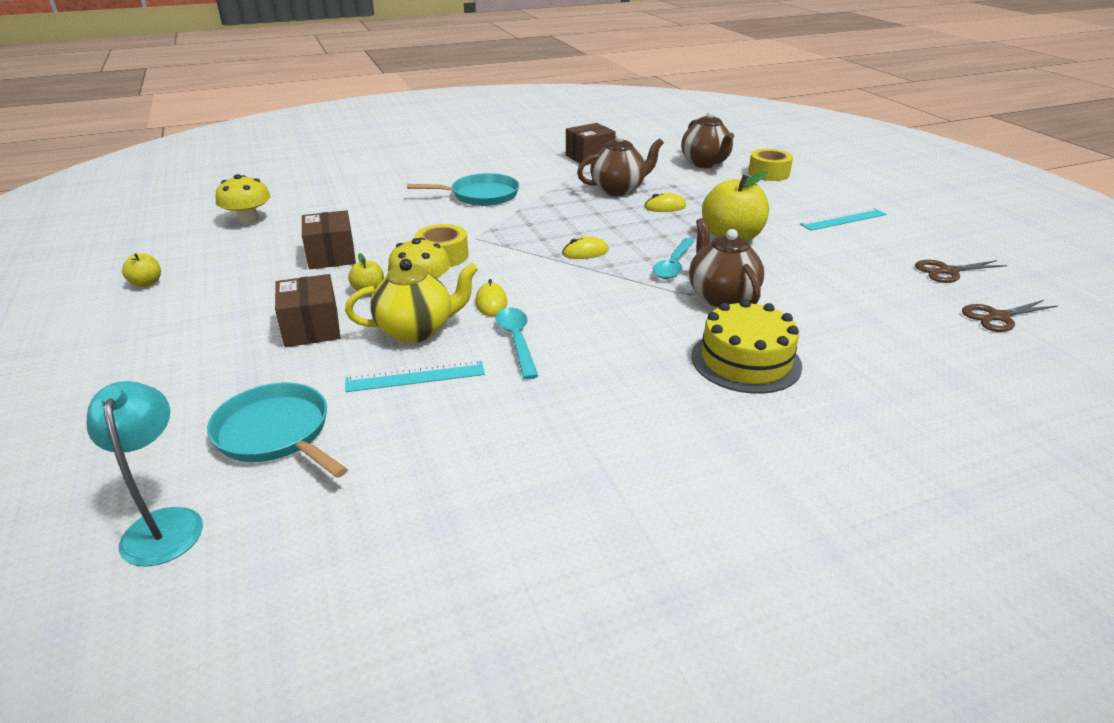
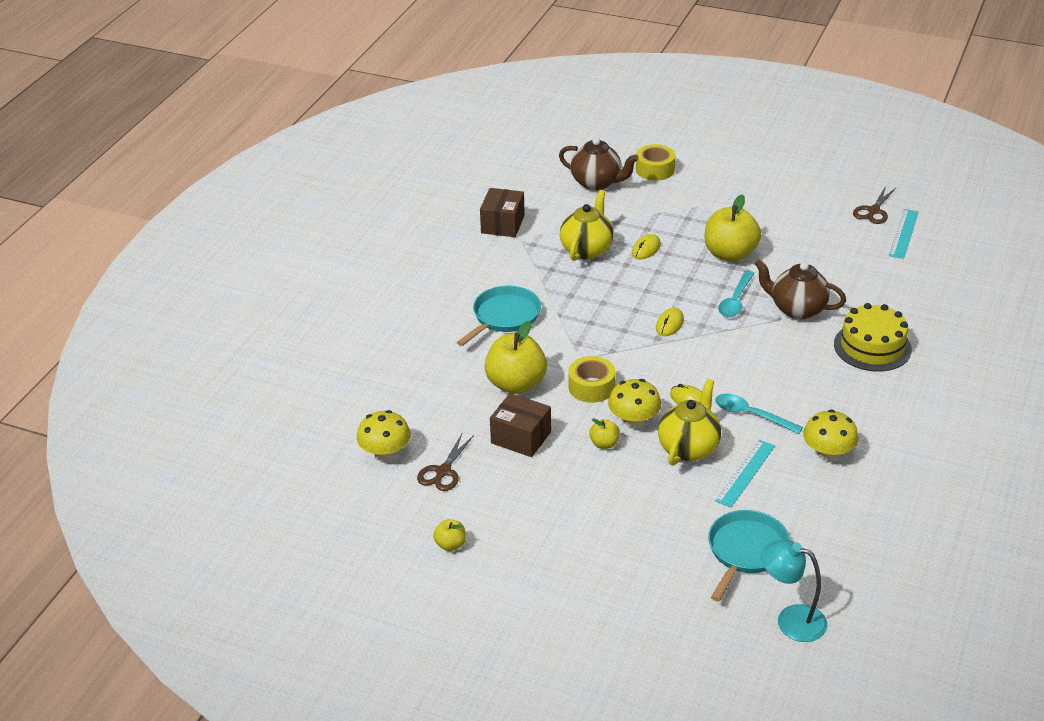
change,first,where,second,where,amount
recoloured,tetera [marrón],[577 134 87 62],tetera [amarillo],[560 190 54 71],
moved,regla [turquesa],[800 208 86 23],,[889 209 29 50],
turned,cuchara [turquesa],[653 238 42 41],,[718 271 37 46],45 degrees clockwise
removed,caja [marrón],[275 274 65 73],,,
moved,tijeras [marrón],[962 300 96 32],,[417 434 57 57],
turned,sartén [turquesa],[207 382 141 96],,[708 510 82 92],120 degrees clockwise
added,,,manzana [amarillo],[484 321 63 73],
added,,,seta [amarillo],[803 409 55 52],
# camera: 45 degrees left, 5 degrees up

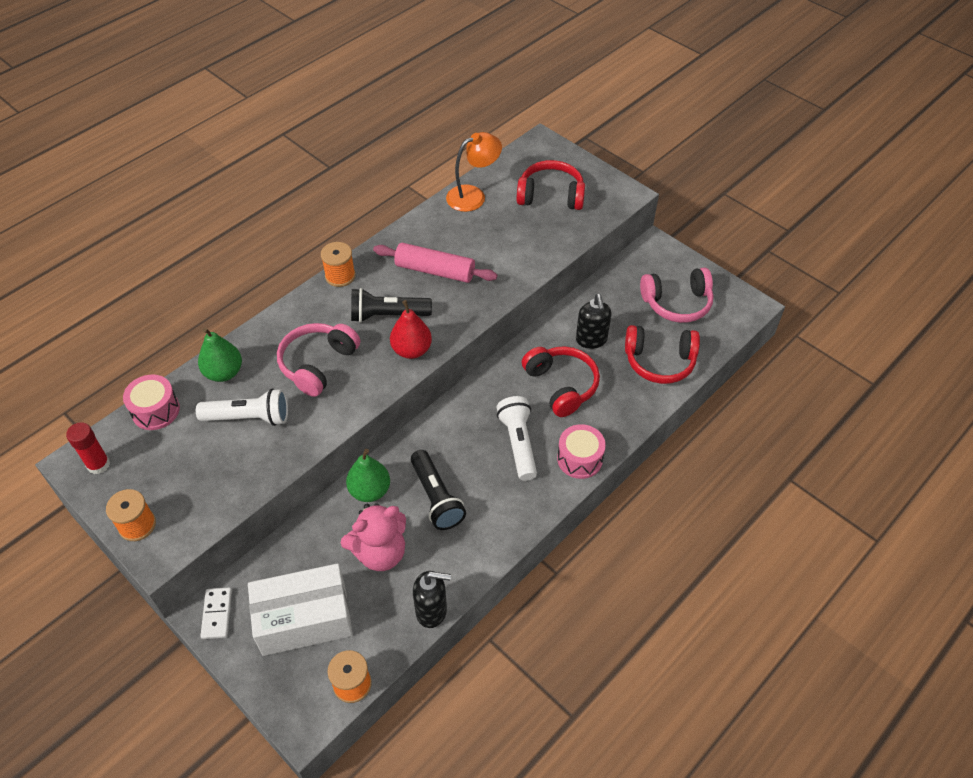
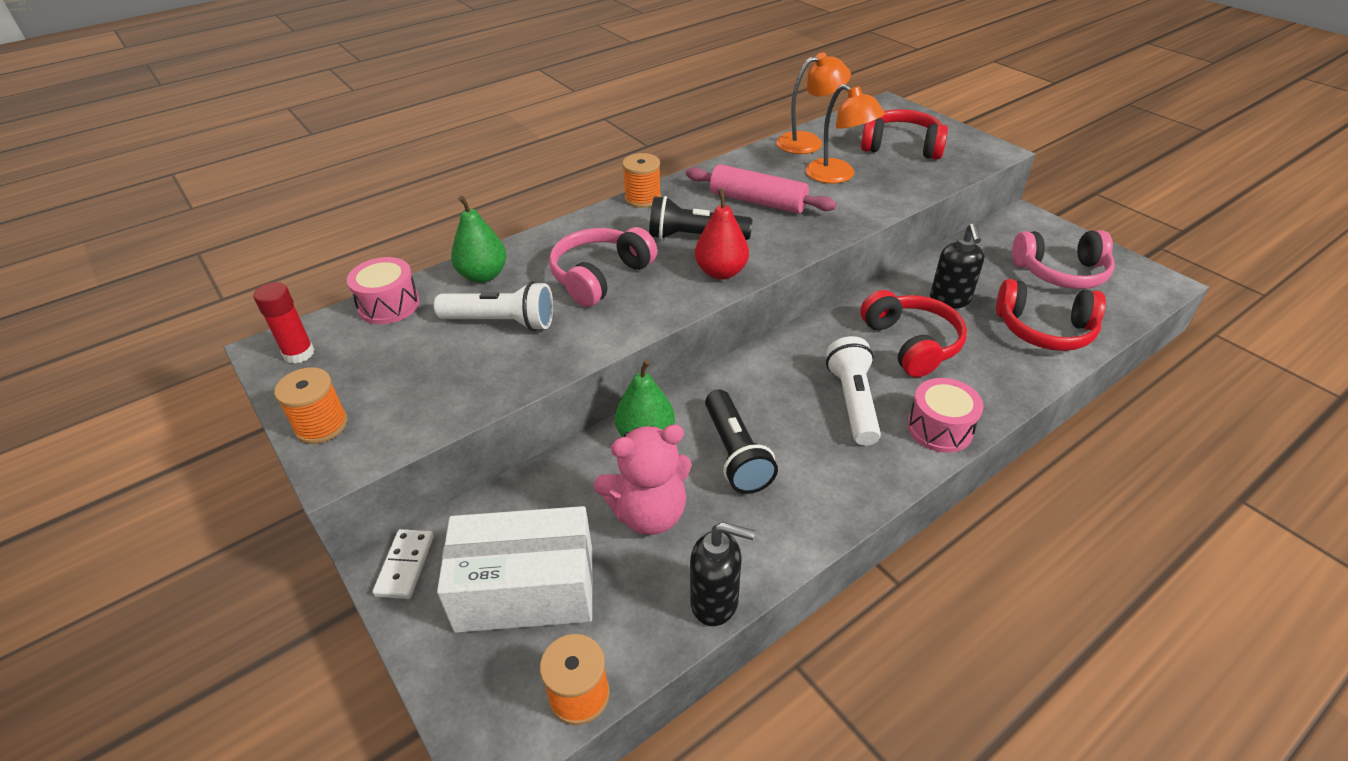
change,first,where,second,where,amount
added,,,lámpara [naranja],[805 84 80 100],
# camera: 10 degrees right, 10 degrees down

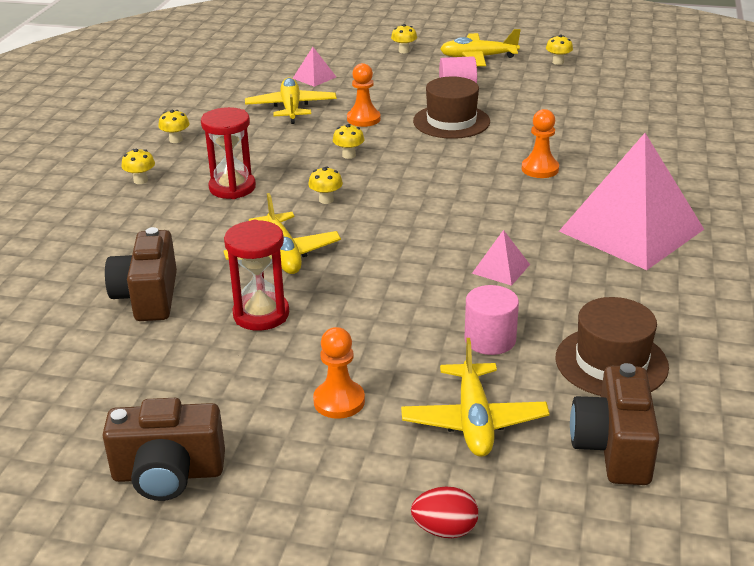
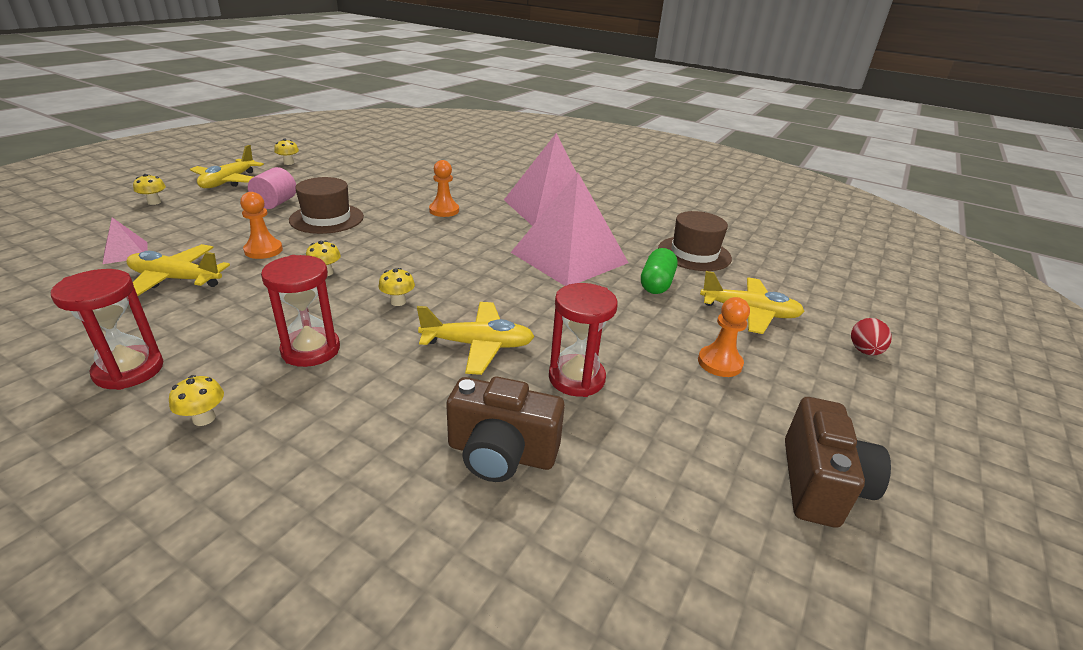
change,first,where,second,where,amount
replaced,seta [amarillo],[158 109 31 34],reloj de arena [rojo],[51 269 112 121],
resized,pirámide [rosa],[472 230 58 56],,[510 172 119 114],x2.48
replaced,cilindro [rosa],[464 285 55 70],cápsula [verde],[641 248 36 46],
removed,cámara [marrón],[570 363 90 122],,,
# camera: 75 degrees left, 0 degrees up

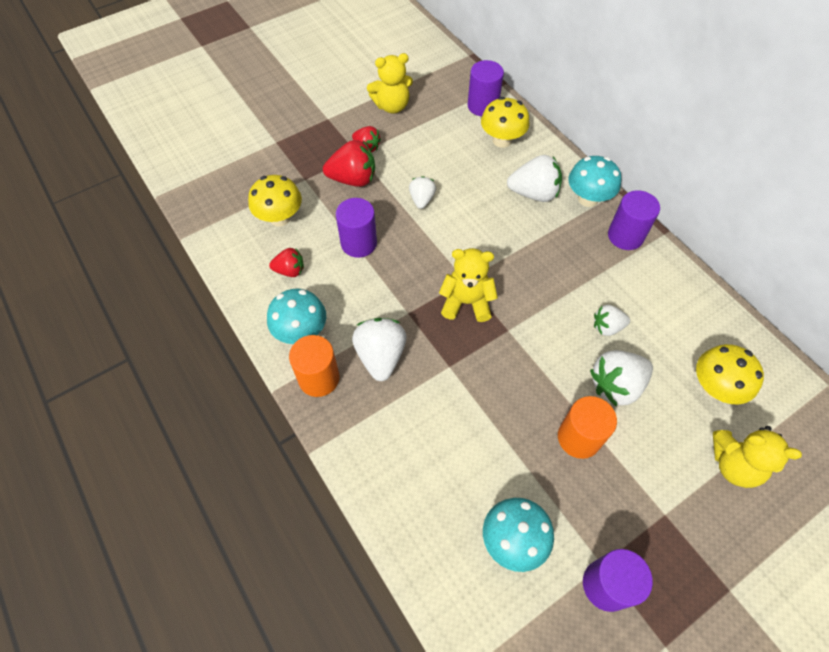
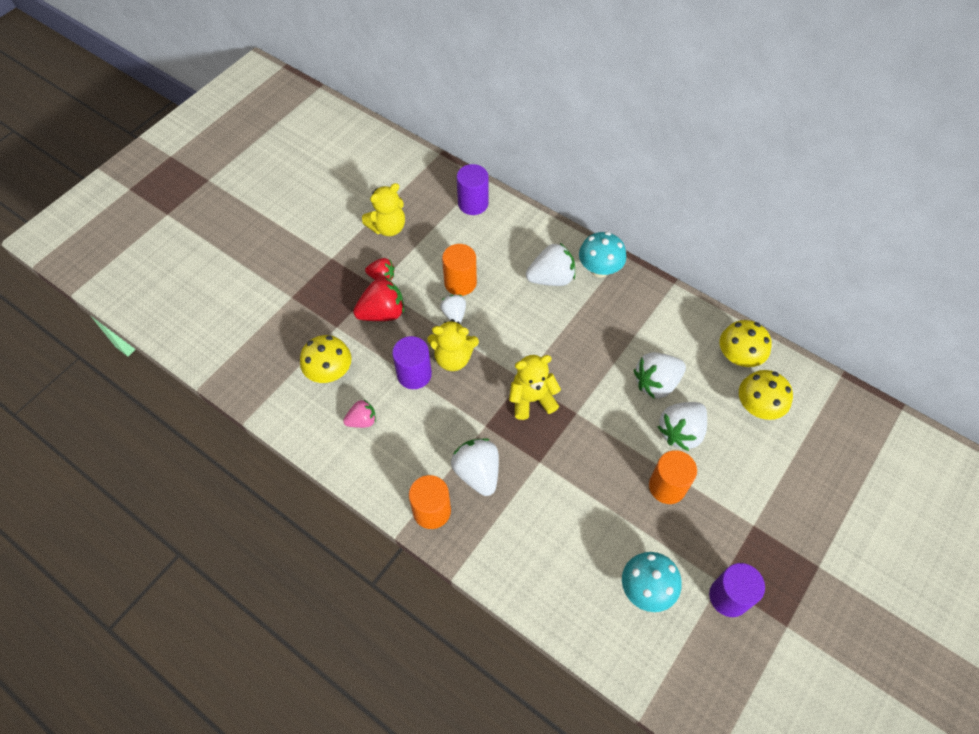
change,first,where,second,where,amount
moved,seta [amarillo],[481 97 49 51],,[720 320 52 47],
removed,cilindro [morado],[608 190 52 60],,,
recoloured,fresa [rojo],[269 248 35 29],fresa [rosa],[343 400 33 28],
removed,seta [turquesa],[267 289 59 55],,,
resized,fresa [blanco],[594 305 36 31],,[634 352 52 46],x1.67
moved,osito [amarillo],[713 426 89 62],,[427 319 52 52],
added,,,cilindro [naranja],[442 244 35 52],
# camera: 20 degrees left, 0 degrees up

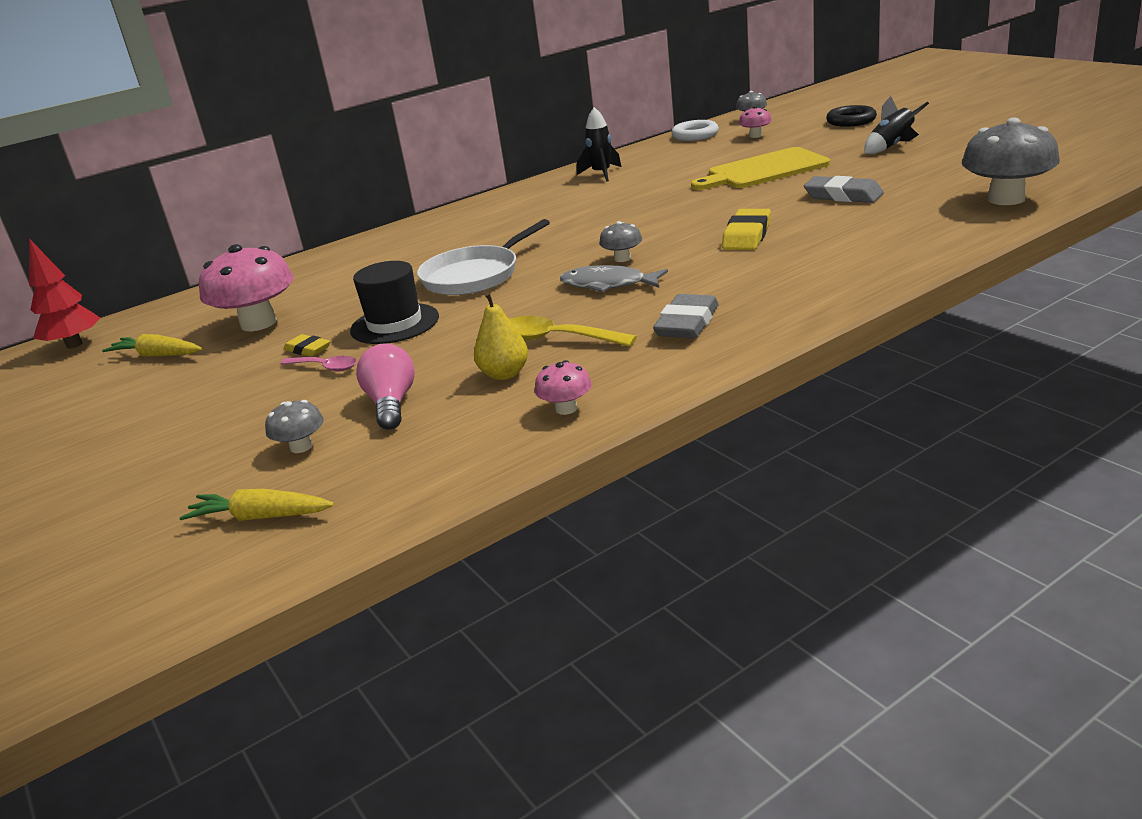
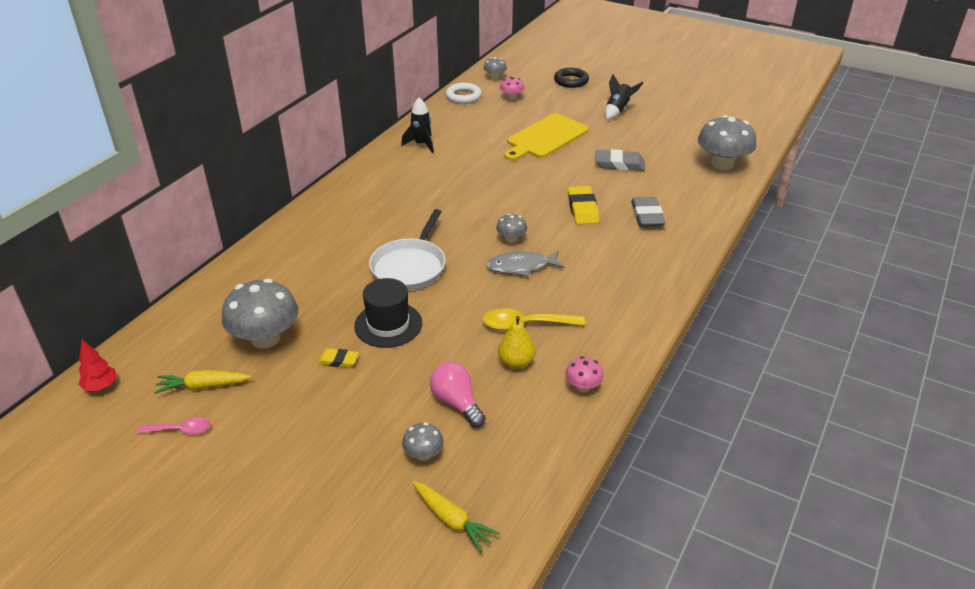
change,first,where,second,where,amount
resized,árbol [rojo],[29 238 71 111],,[78 340 39 51],x0.65
recoloured,seta [rosa],[199 244 95 87],seta [gris],[222 279 76 70],
moved,goma de borrar [gris],[653 294 65 44],,[631 197 34 30],
moved,cuchara [rosa],[280 356 77 15],,[136 417 74 18],
turned,zanahoria [amarillo],[179 489 155 32],,[412 481 88 71],120 degrees counterclockwise
# camera: 30 degrees left, 10 degrees up

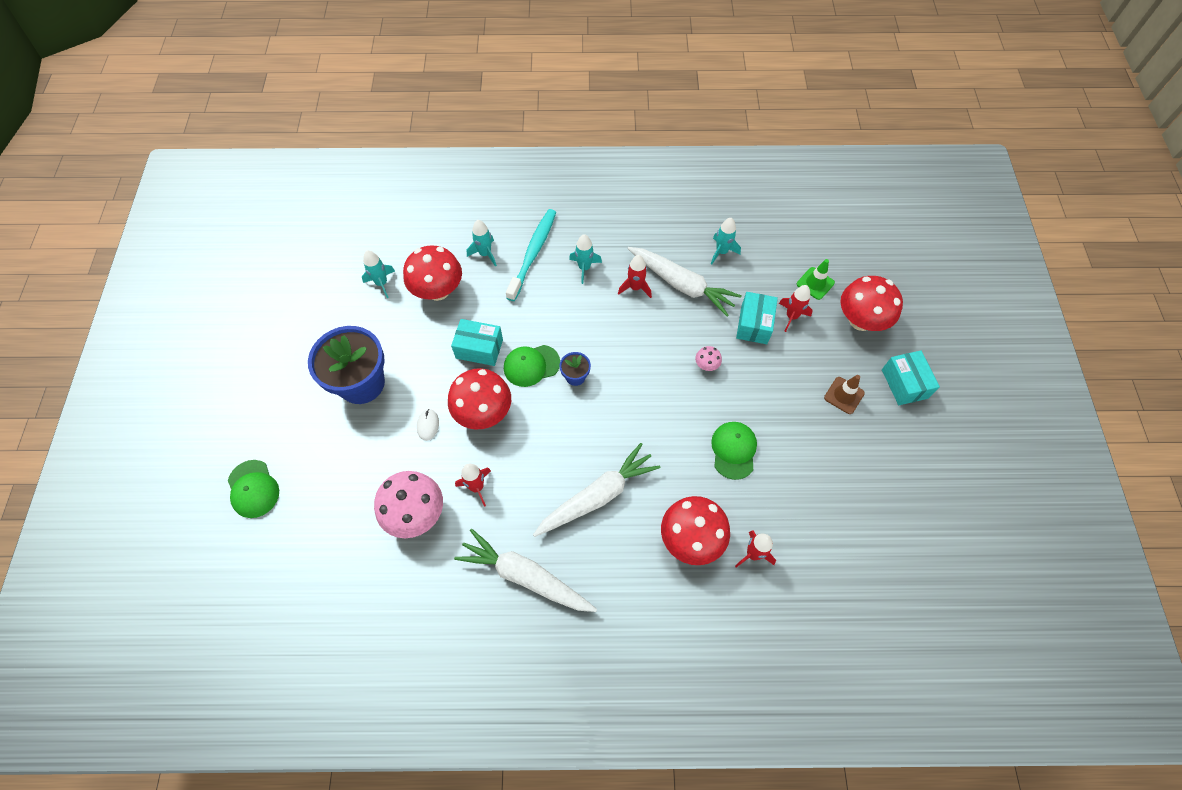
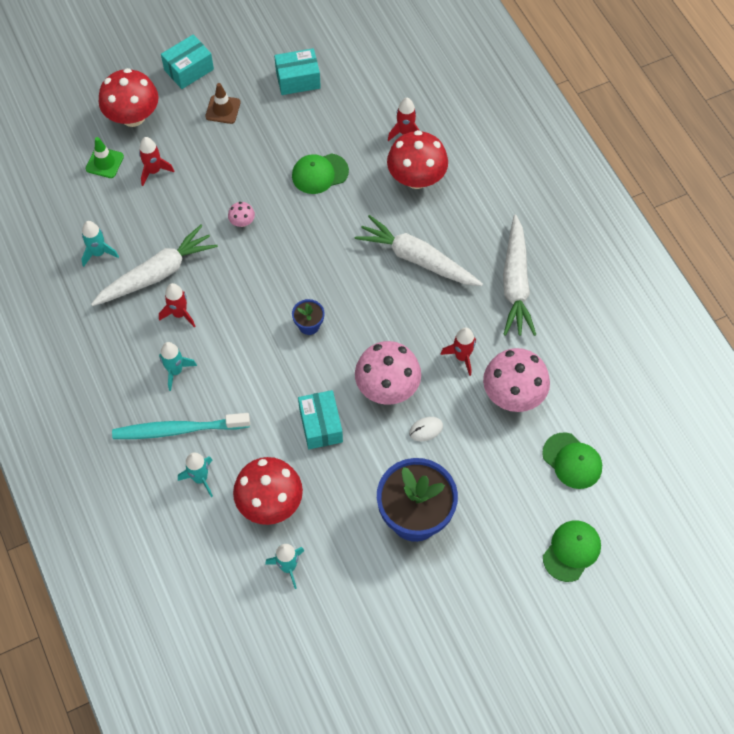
change,first,where,second,where,amount
turned,zanahoria [blanco],[628 247 114 69],,[91 225 127 81],45 degrees clockwise
moved,caja [turquesa],[736 292 42 52],,[274 48 47 47],
moved,gorra [verde],[504 345 56 42],,[542 432 60 57],
recoloured,seta [rojo],[448 368 63 61],seta [rosa],[355 341 66 64],
# camera: 115 degrees left, 0 degrees up

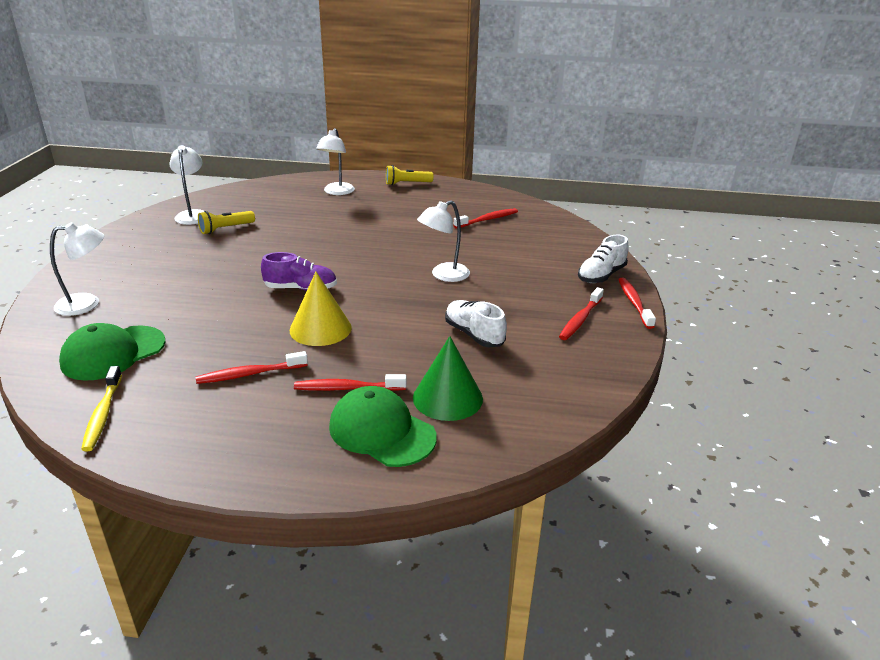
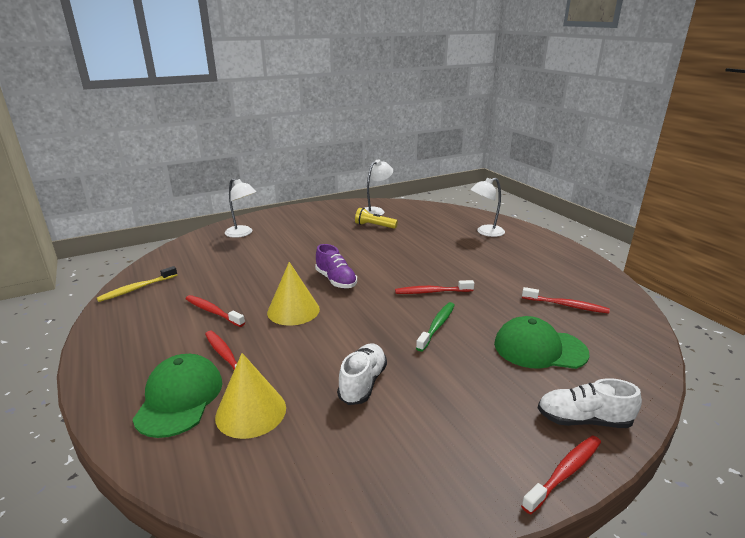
change,first,where,second,where,amount
removed,lámpara de mano [amarillo],[386 165 47 20],,,
replaced,lámpara [blanco],[417 200 53 82],cepillo de dientes [verde],[416 302 39 50],
moved,cepillo de dientes [rojo],[559 287 45 53],,[395 280 79 14],
moved,gorra [verde],[59 323 107 58],,[494 316 95 53],
recoloured,cono [verde],[413 336 70 85],cono [amarillo],[215 353 71 86],
# camera: 55 degrees right, 5 degrees down

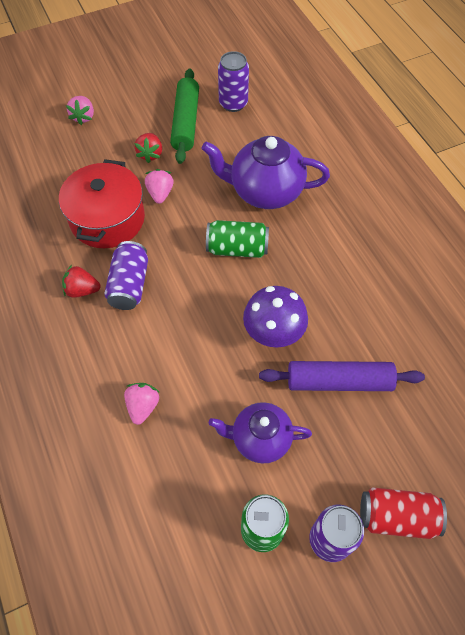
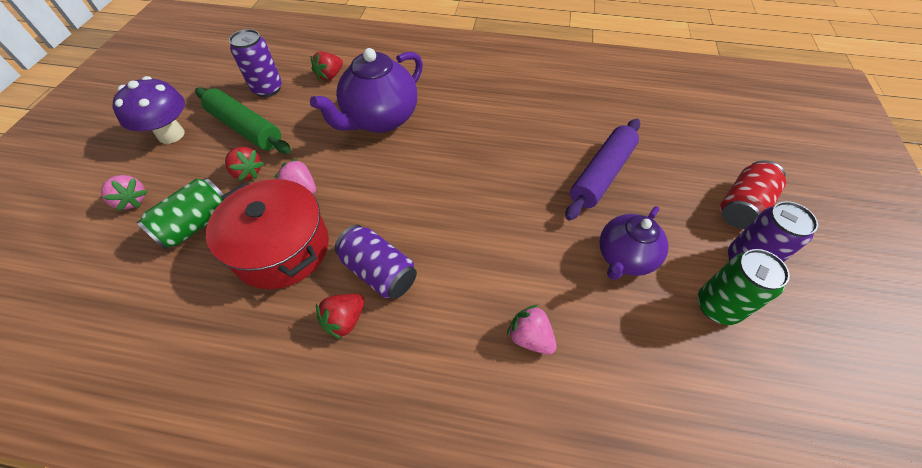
change,first,where,second,where,amount
moved,lata [verde],[206 220 63 38],,[136 178 88 72],
moved,seta [morado],[243 286 65 62],,[112 76 73 68],
added,,,fresa [rojo],[311 51 32 30],
# camera: 55 degrees left, 5 degrees down

